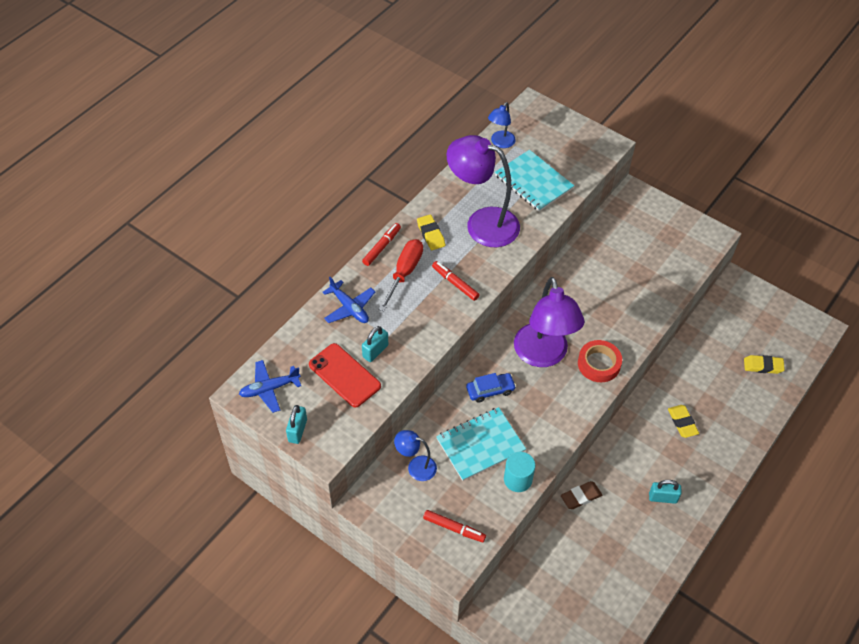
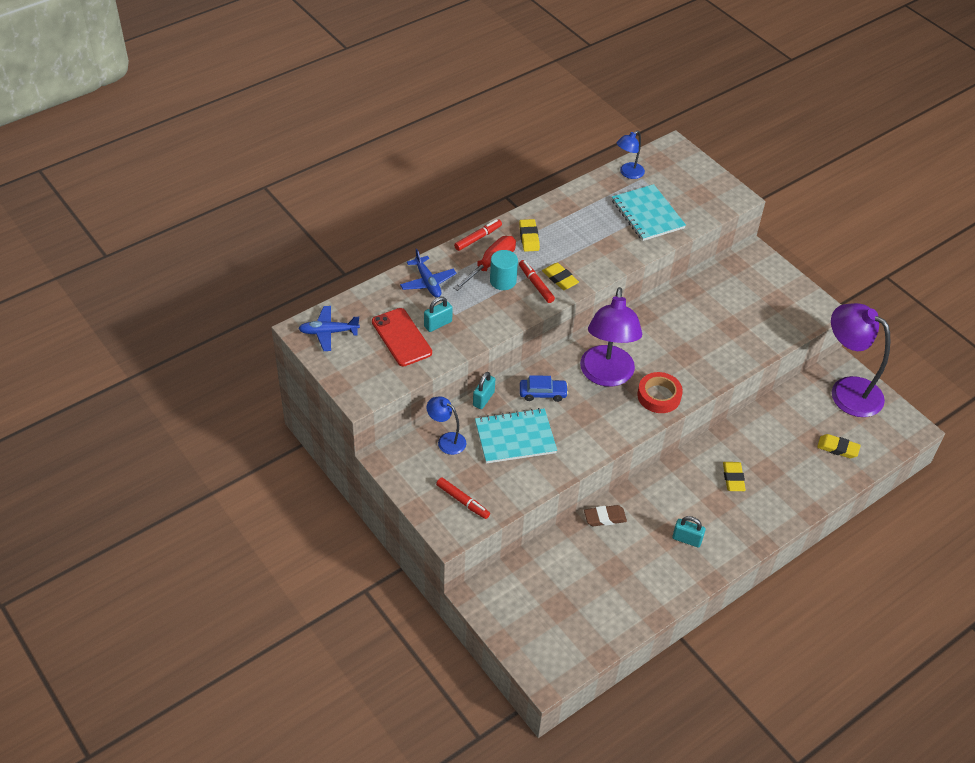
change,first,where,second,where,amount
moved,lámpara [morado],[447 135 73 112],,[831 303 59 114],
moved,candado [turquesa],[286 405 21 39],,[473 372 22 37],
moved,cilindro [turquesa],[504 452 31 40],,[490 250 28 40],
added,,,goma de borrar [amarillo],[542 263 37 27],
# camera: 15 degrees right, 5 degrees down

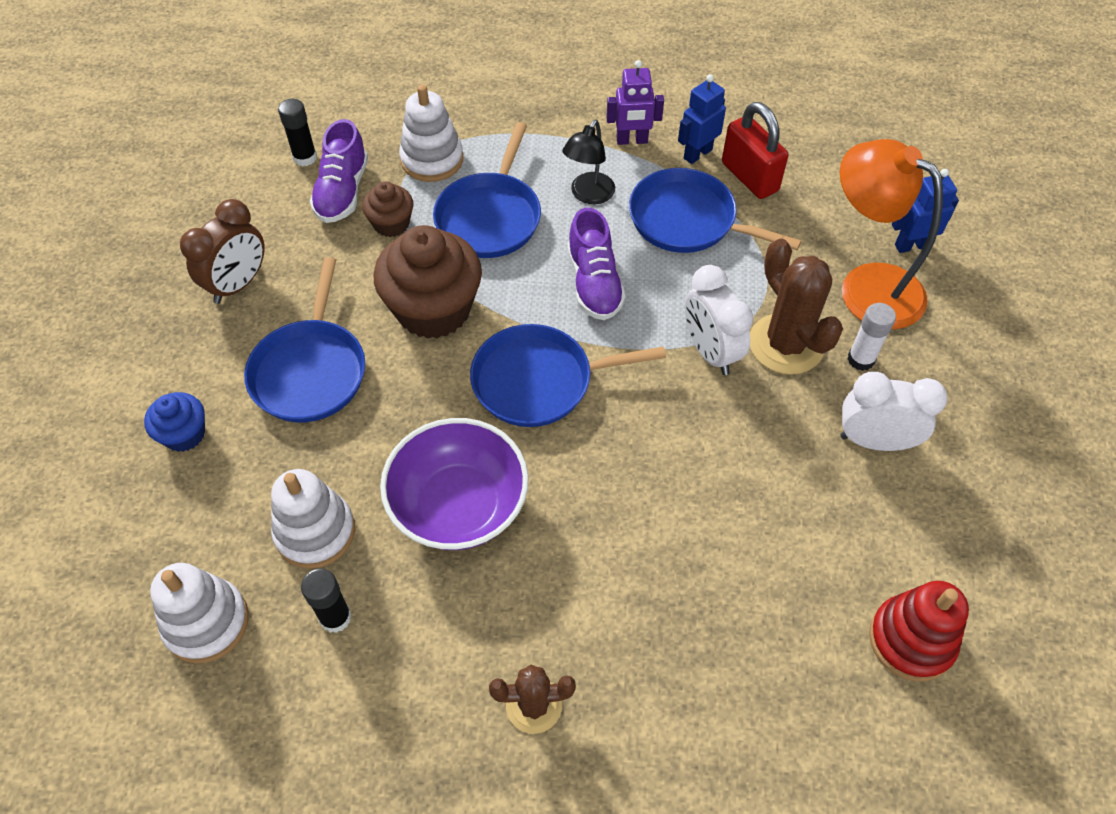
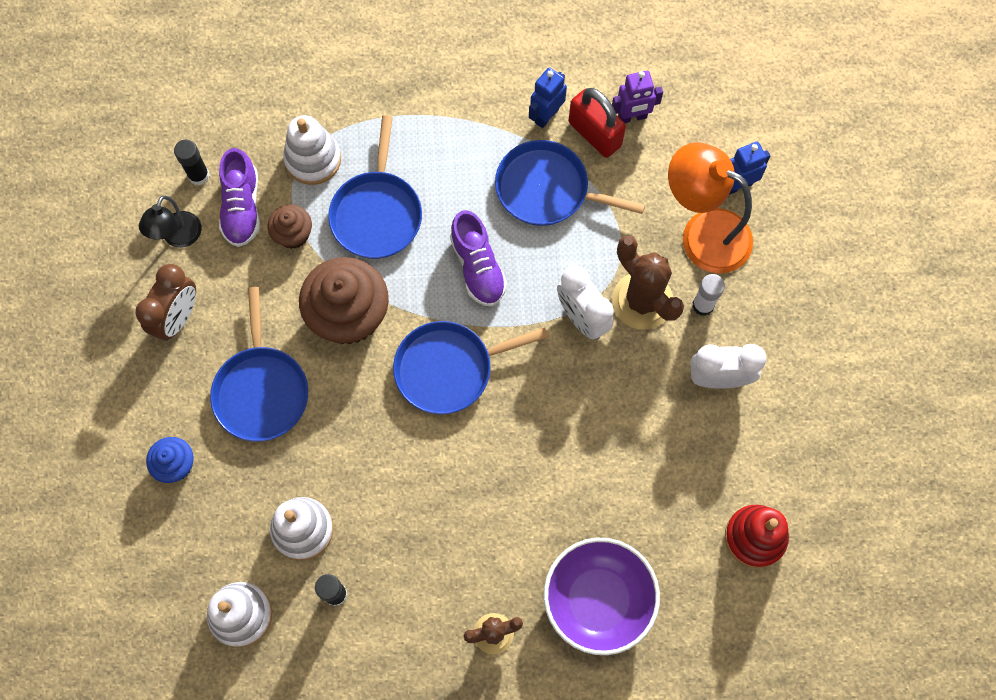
change,first,where,second,where,amount
moved,robot [morado],[606 60 58 85],,[612 71 51 52],
moved,lámpara [negro],[562 120 53 84],,[139 196 63 52],
moved,cuenco [morado],[380 418 149 132],,[544 538 116 117],
# camera: 10 degrees left, 15 degrees up

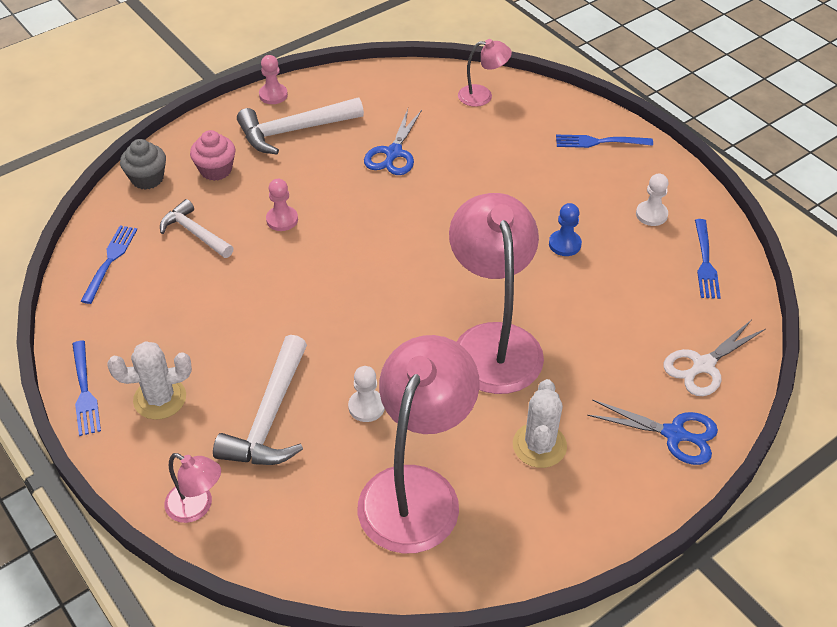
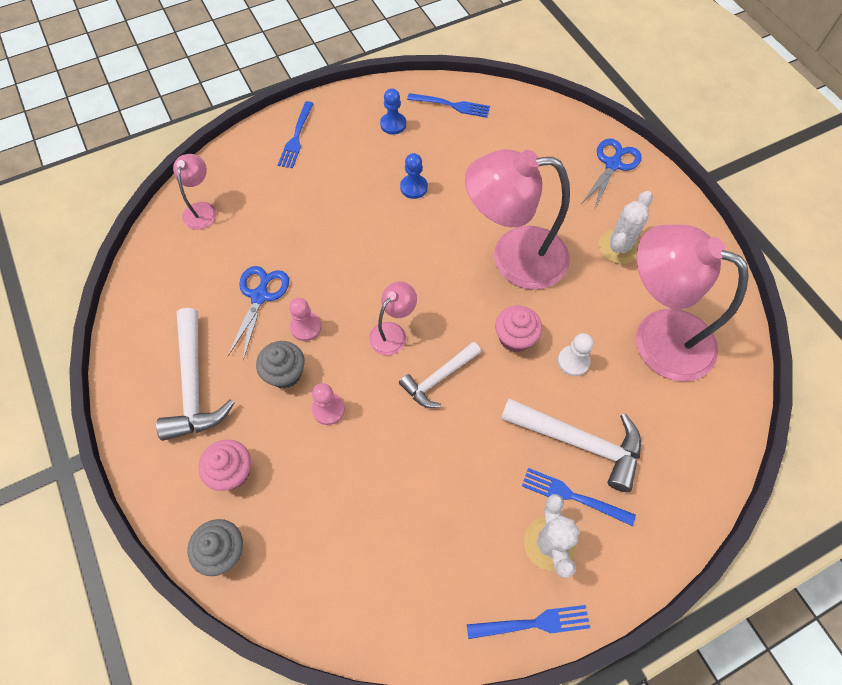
change,first,where,second,where,amount
moved,peón [rosa],[259 55 29 49],,[289 298 33 43],
turned,tijeras [azul],[364 109 58 66],,[228 266 61 94],105 degrees counterclockwise
recoloured,peón [blanco],[636 174 33 52],peón [azul],[380 89 26 46],
moved,martillo [blanco],[160 199 74 59],,[399 342 82 66],
moved,tenedor [azul],[81 225 56 79],,[522 468 114 58],
removed,tijeras [blanco],[664 320 102 76],,,
turned,cactus [blanco],[513 379 54 89],,[599 191 54 73],75 degrees counterclockwise
moved,lámpara [rosa],[164 453 57 70],,[369 282 48 73],
added,,,magdalena [rosa],[495 305 47 47],
added,,,magdalena [gris],[256 341 49 48],
# camera: 80 degrees left, 15 degrees up

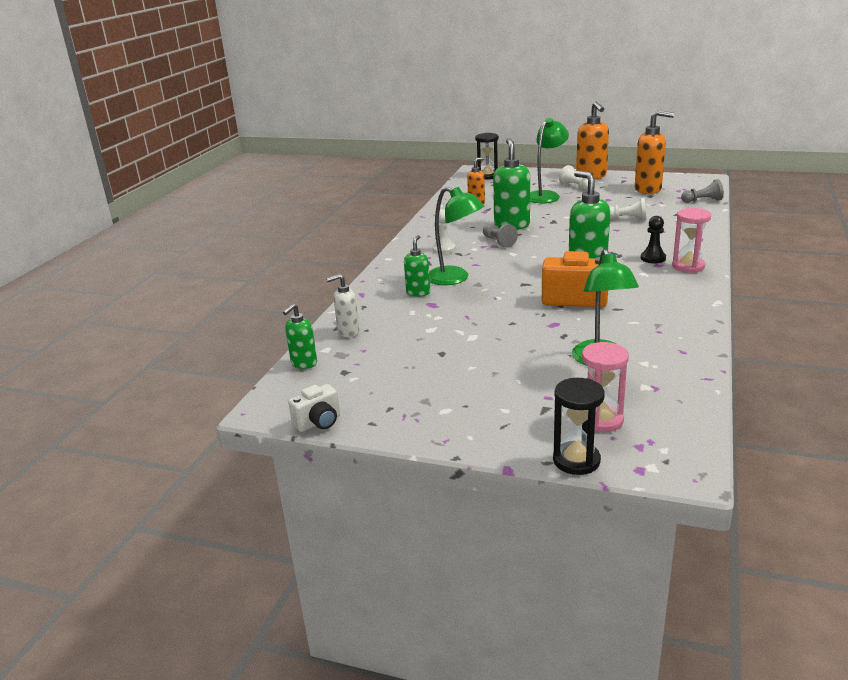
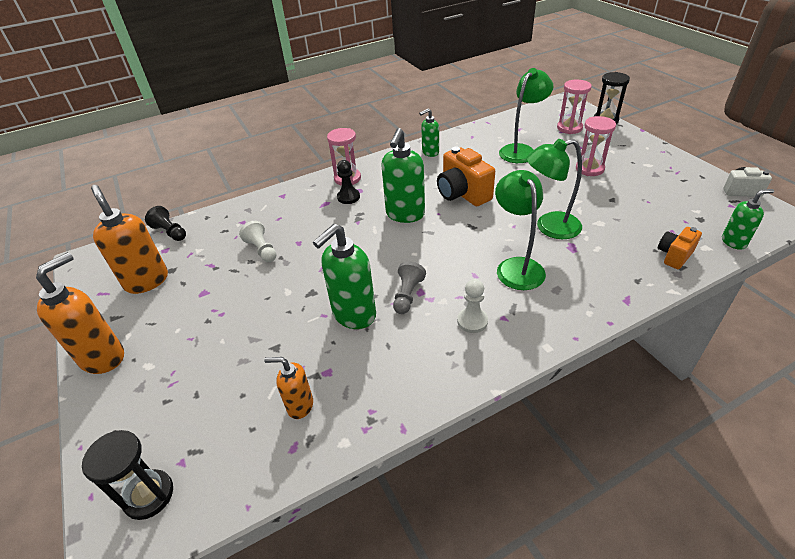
change,first,where,second,where,amount
moved,lámpara [verde],[530 118 39 85],,[526 139 56 100],
removed,peón [blanco],[559 165 29 25],,,
recoloured,peón [gris],[681 179 43 24],peón [negro],[145 206 41 35],
moved,dispensador de jabón [verde],[404 235 26 62],,[419 108 20 49],
replaced,dispensador de jabón [blanco],[326 274 33 63],cámara [naranja],[658 227 44 42],
added,,,reloj de arena [rosa],[576 116 40 60],
# camera: 135 degrees left, 15 degrees up

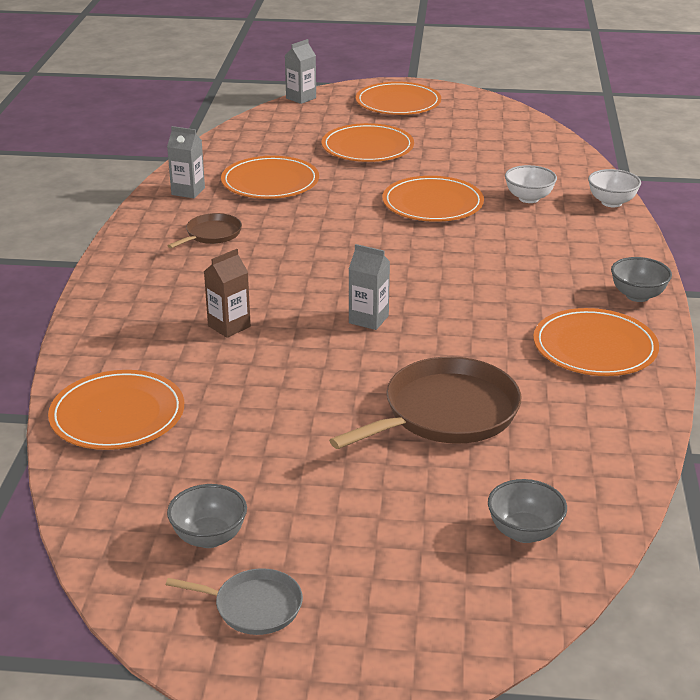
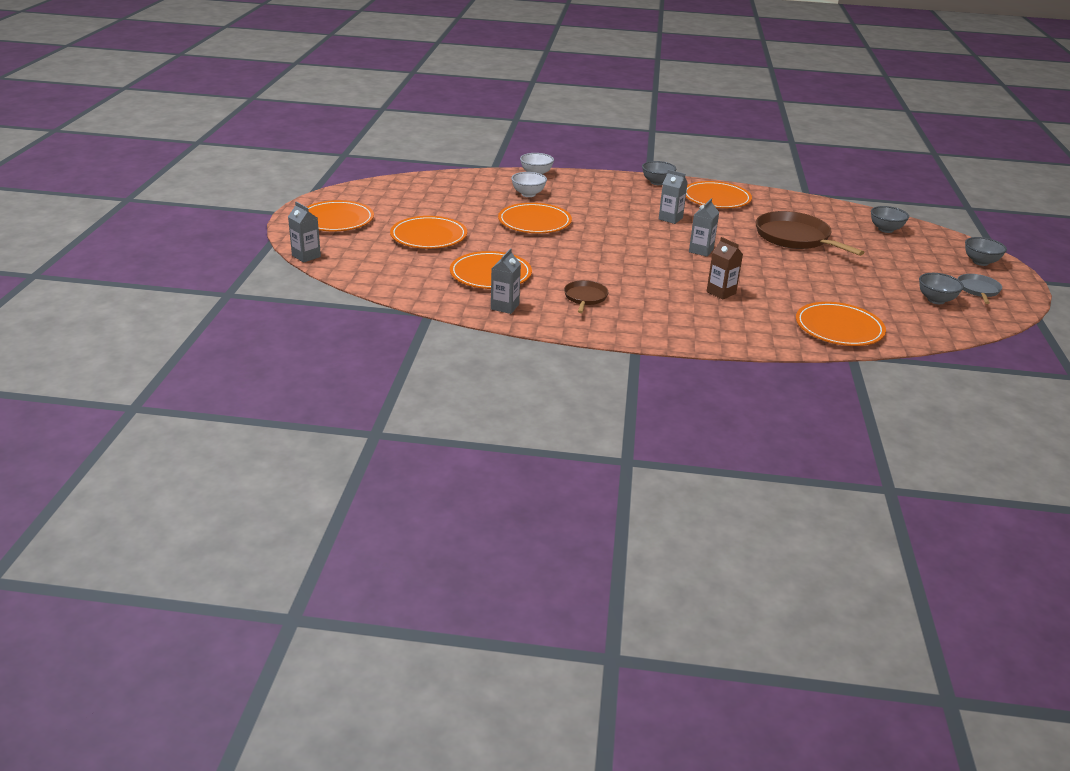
change,first,where,second,where,amount
turned,sartén [marrón],[168 213 74 35],,[564 280 44 33],60 degrees clockwise
added,,,cartón de leche [gris],[659 170 29 54],
added,,,cuenco [gris],[965 237 42 29],
# camera: 90 degrees left, 0 degrees up

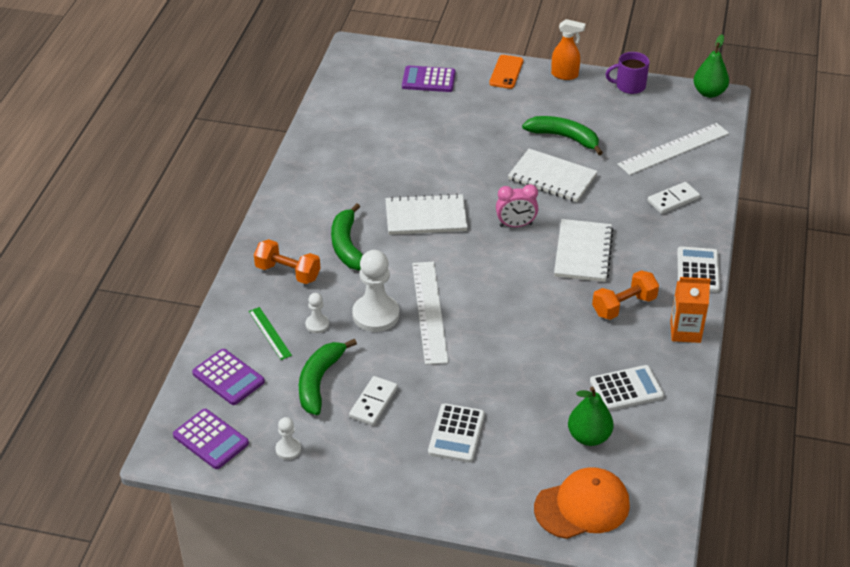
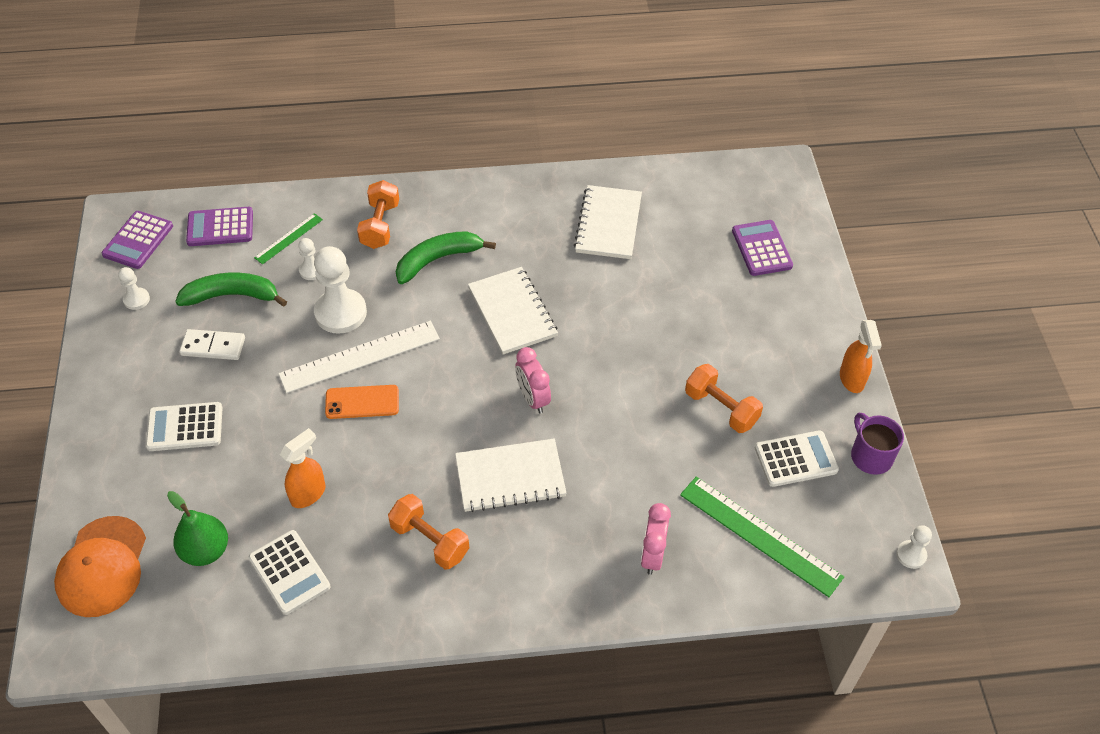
change,first,where,second,where,amount
replaced,pera [verde],[693 35 36 63],peón [blanco],[896 525 36 44],
moved,móvil [naranja],[489 55 35 34],,[325 385 74 34],
replaced,plátano [verde],[522 116 81 39],mancuerna [naranja],[685 364 78 69],
recoloured,regla [blanco],[618 123 111 52],regla [verde],[680 477 164 120],
moved,cuaderno [blanco],[508 149 90 53],,[574 185 68 74],
replaced,ficha de dominó [blanco],[647 182 53 32],despertador [rosa],[641 503 30 72],
moved,calculadora [blanco],[677 246 43 46],,[755 431 84 56],
removed,cartón de leche [naranja],[670 277 41 66],,,
turned,calculadora [morado],[192 349 73 56],,[186 207 67 39],60 degrees clockwise
turned,gorra [naranja],[534 467 96 72],,[54 516 92 101],45 degrees clockwise
added,,,pulverizador [naranja],[280 428 46 80],
# camera: 70 degrees right, 10 degrees up

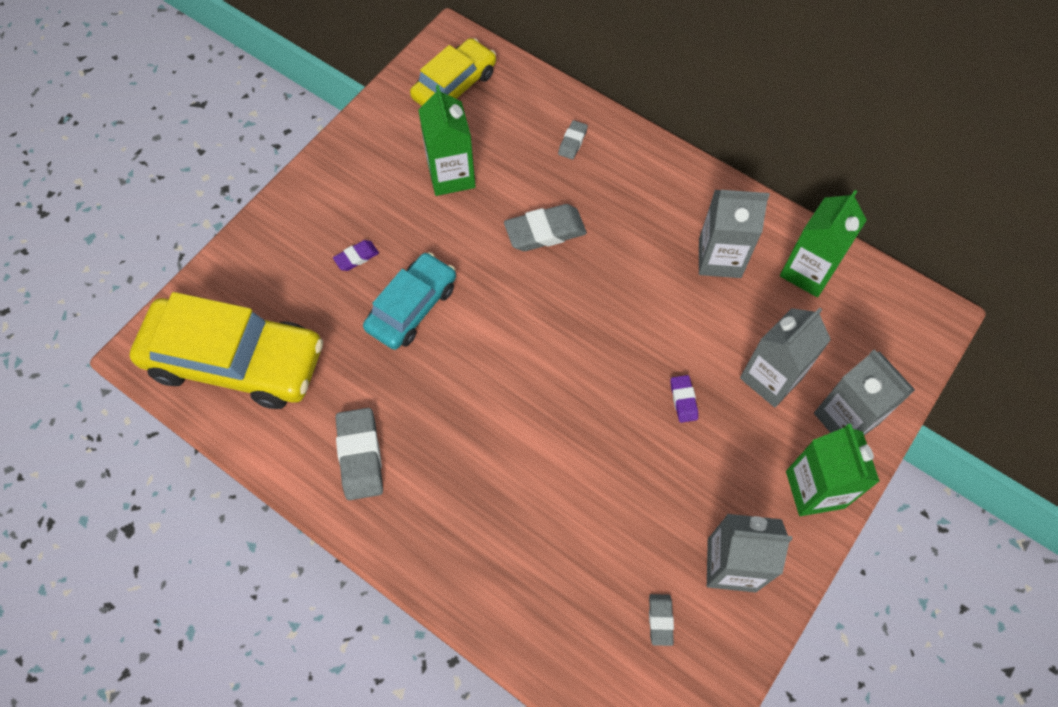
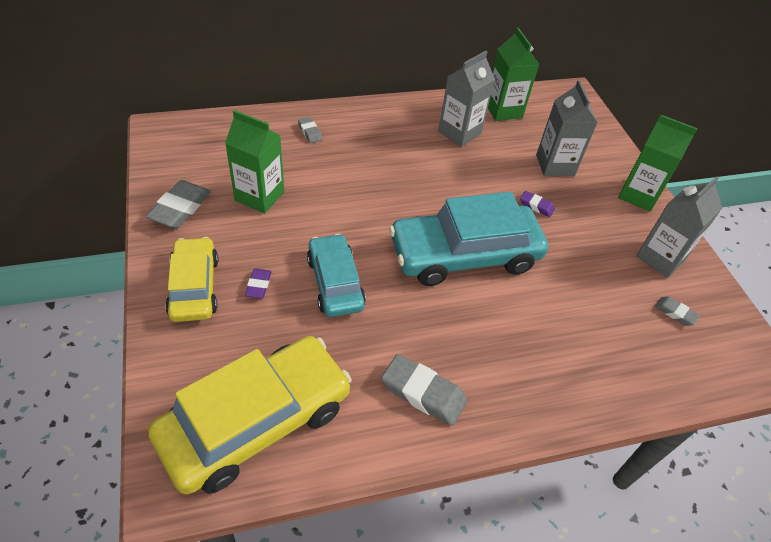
change,first,where,second,where,amount
moved,coche [amarillo],[410 38 86 68],,[165 237 53 85],
moved,goma de borrar [gris],[504 204 83 47],,[146 180 65 48],
removed,cartón de leche [gris],[814 349 101 86],,,
added,,,coche [turquesa],[389 192 159 94],
# camera: 55 degrees left, 15 degrees down

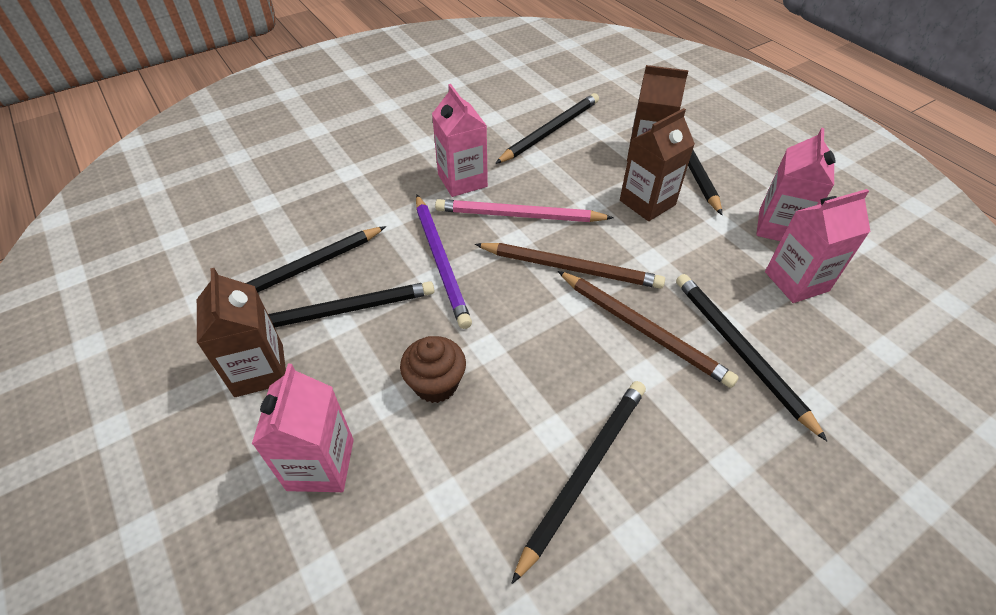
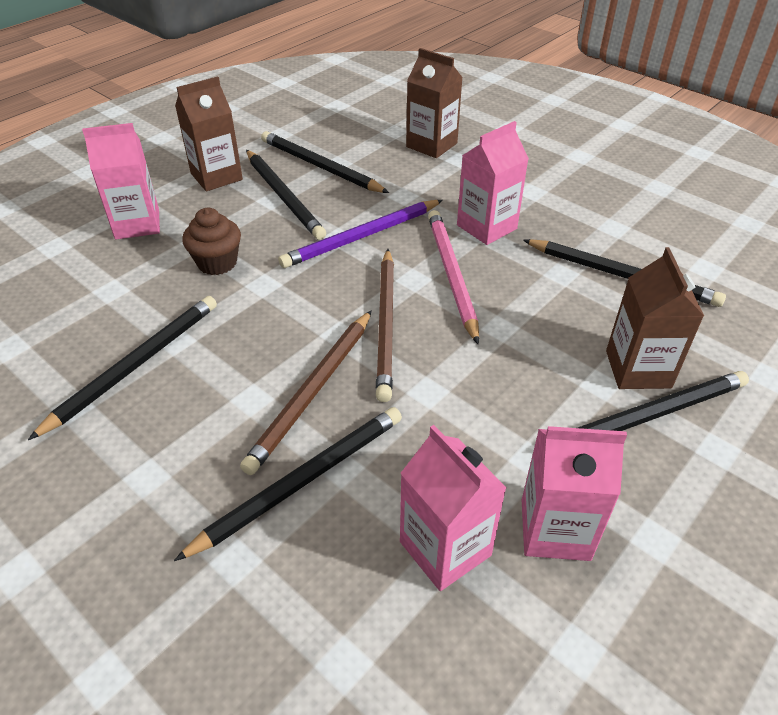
change,first,where,second,where,amount
moved,cartón de leche [marrón],[620 108 75 113],,[406 48 57 110],
turned,lápiz [negro],[511 381 135 203],,[28 296 189 144],75 degrees counterclockwise
# camera: 75 degrees right, 5 degrees down

